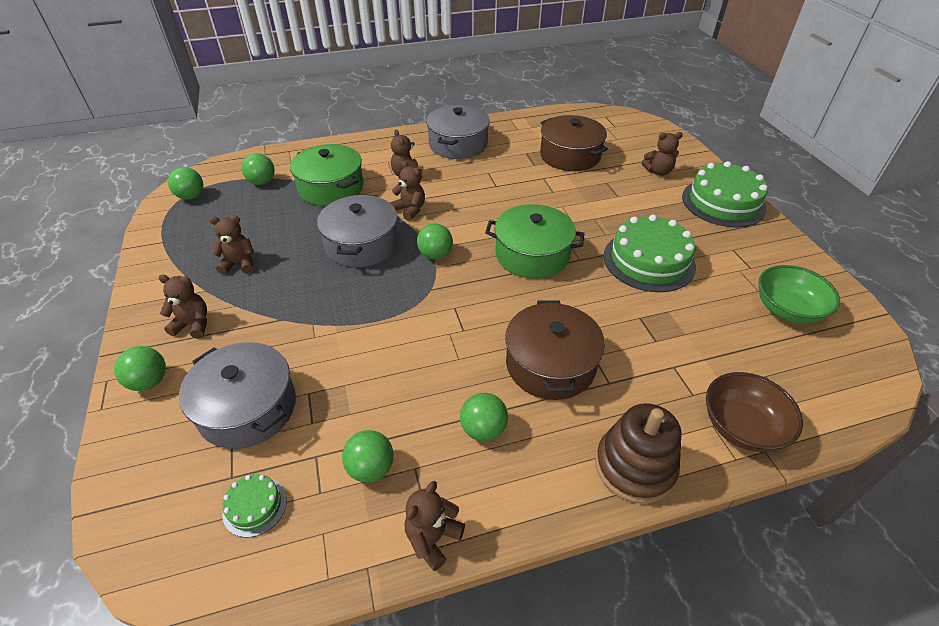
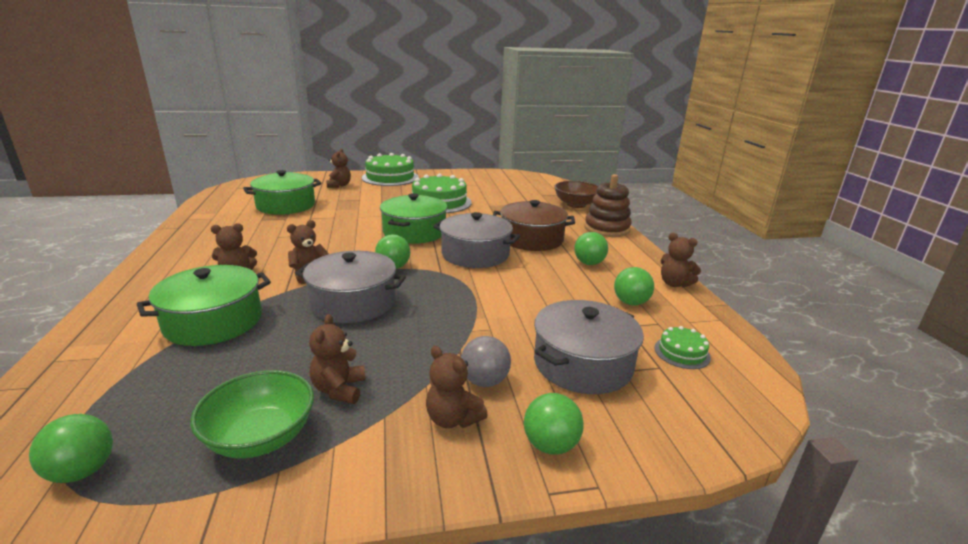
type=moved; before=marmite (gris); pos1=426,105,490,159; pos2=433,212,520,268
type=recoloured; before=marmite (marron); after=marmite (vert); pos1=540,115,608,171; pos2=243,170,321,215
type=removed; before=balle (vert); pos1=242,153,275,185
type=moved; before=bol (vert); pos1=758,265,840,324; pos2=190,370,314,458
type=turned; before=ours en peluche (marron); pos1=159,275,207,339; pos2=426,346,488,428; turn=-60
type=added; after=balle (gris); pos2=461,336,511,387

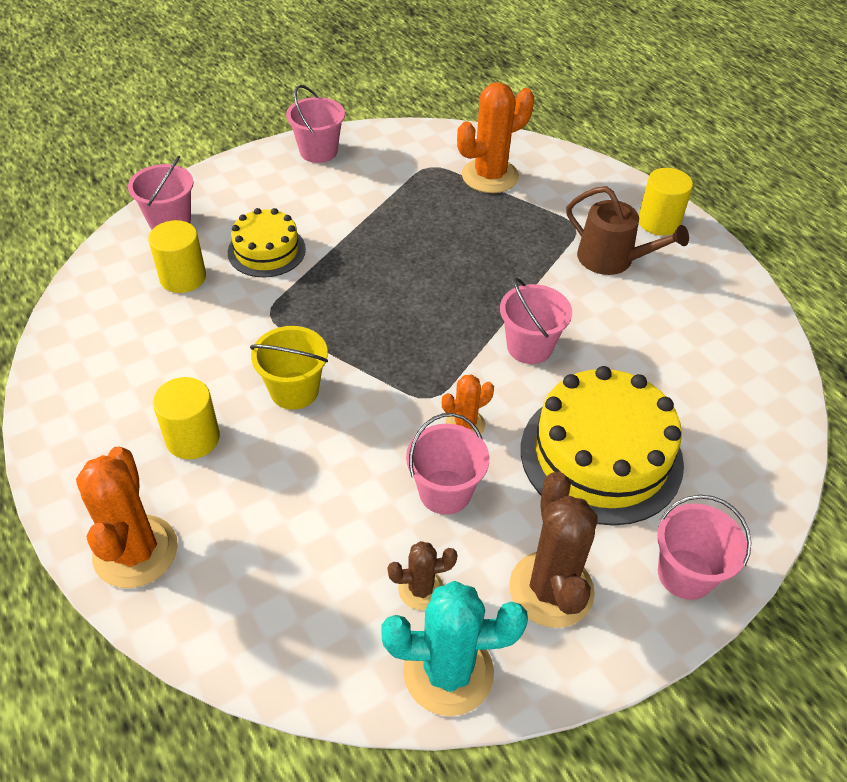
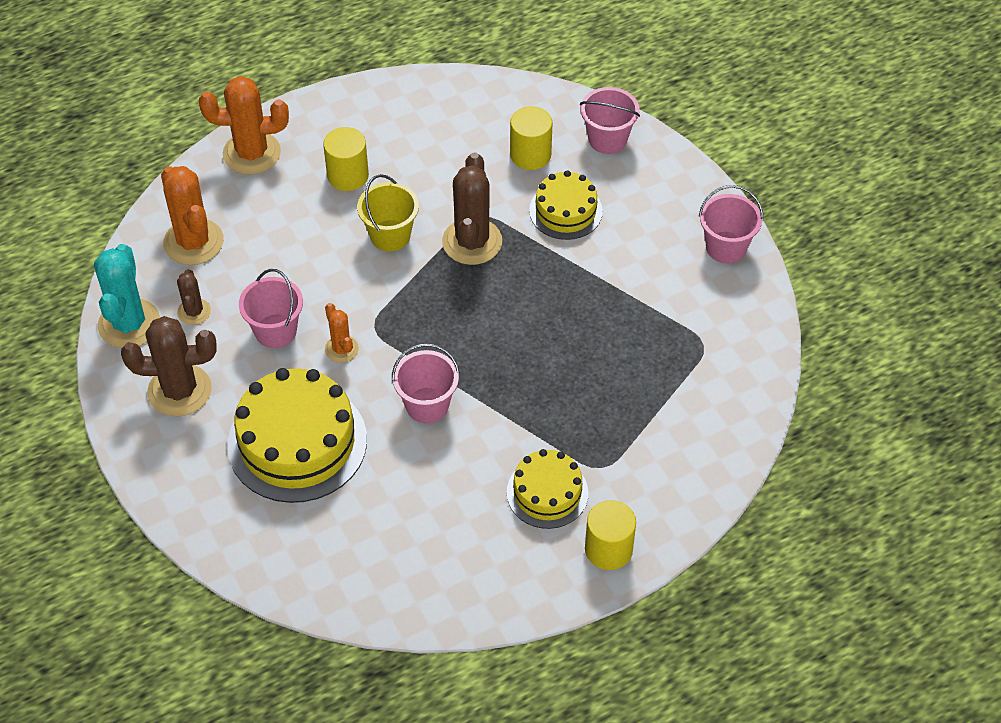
type=moved; before=cactus (orange); pos1=457,82,534,193; pos2=161,166,224,265
type=replaced; before=arrosoir (marron); after=gâteau (jaune); pos1=566,186,689,275; pos2=507,449,588,529
type=removed; before=seau (rose); pos1=657,495,751,600
type=added; after=cactus (marron); pos2=442,153,502,265

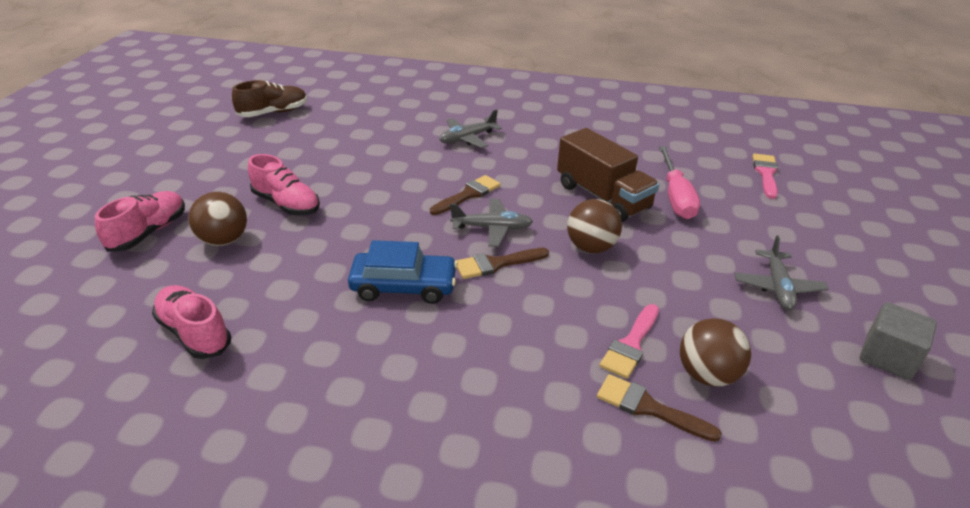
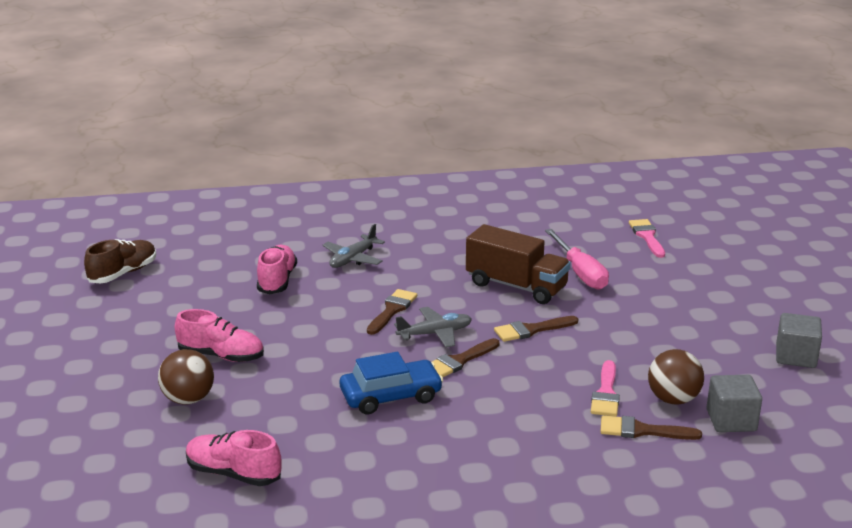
type=moved; before=chaussure (rose); pos1=95,191,185,252; pos2=257,245,297,294
type=replaced; before=balle (marron); after=pinceau (marron); pos1=567,199,622,253; pos2=494,316,578,342
type=removed; before=avion (gris); pos1=734,235,829,310
type=added; after=cube (gris); pos2=706,375,762,432

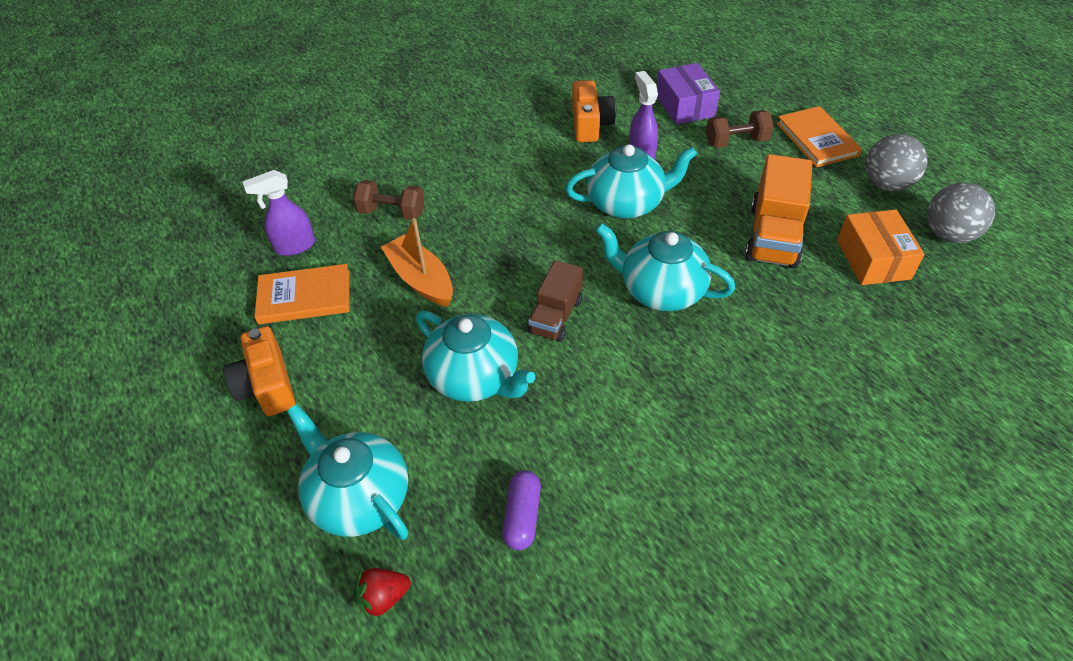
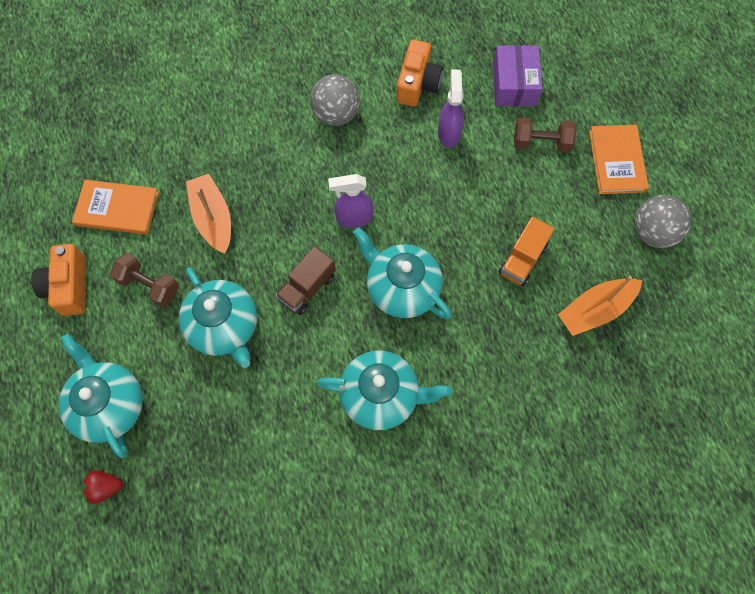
type=moved; before=théière (turquoise); pos1=565,144,697,219; pos2=316,351,452,430
type=resized; before=camion (orange); pos1=745,154,812,269; pos2=499,217,555,286; scale=0.65
type=moved; before=vaporisateur (violet); pos1=243,170,315,256; pos2=328,174,373,228
type=moved; before=haltère (marron); pos1=353,180,425,220; pos2=110,253,179,307
type=moved; before=balle (gris); pos1=927,182,995,243; pos2=310,74,360,126
type=replaced; before=boîte (orange); after=bateau (orange); pos1=837,209,925,285; pos2=558,276,642,336
type=removed; before=gélule (violet); pos1=502,471,541,550

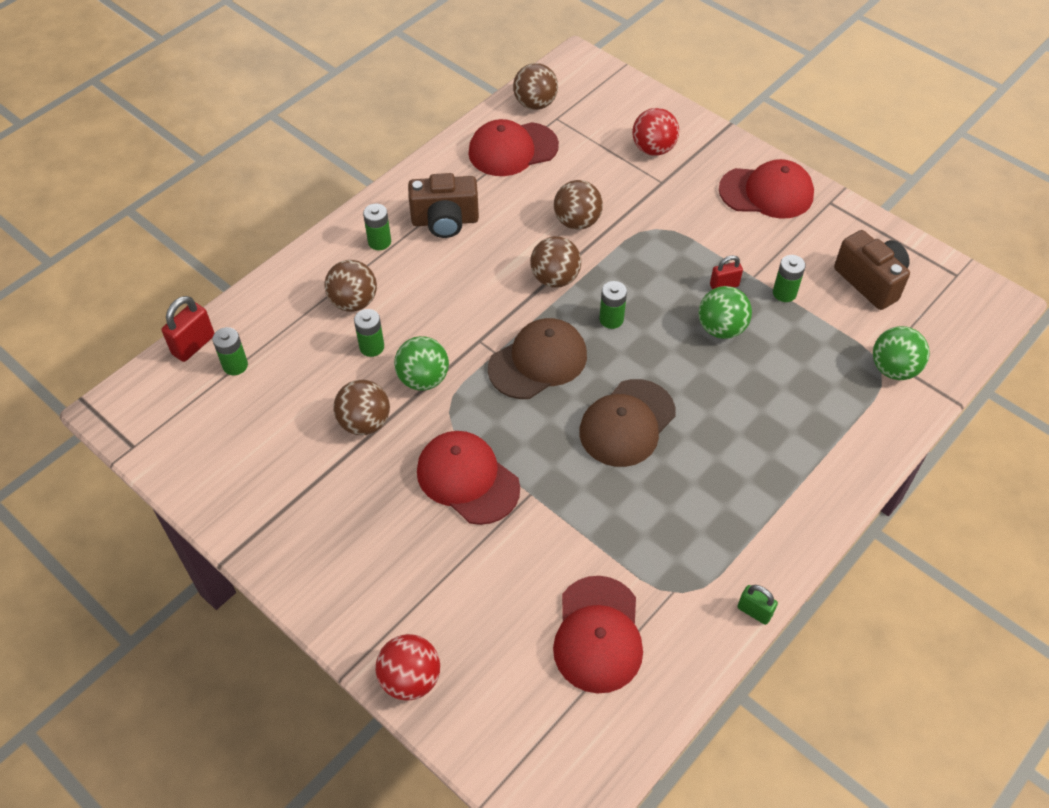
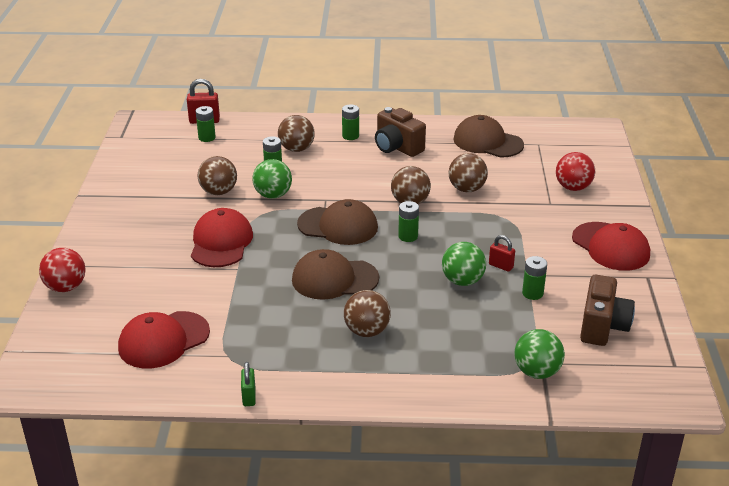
type=moved; before=balle (marron); pos1=513,63,558,110; pos2=344,290,391,337
type=recoloured; before=casquette (rouge); after=casquette (marron); pos1=468,119,559,176; pos2=454,115,524,158

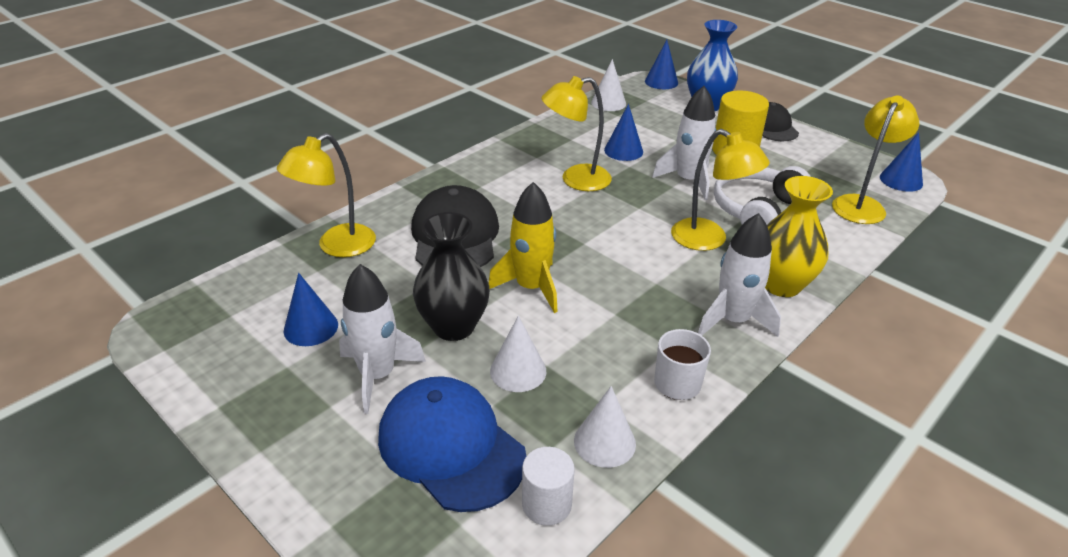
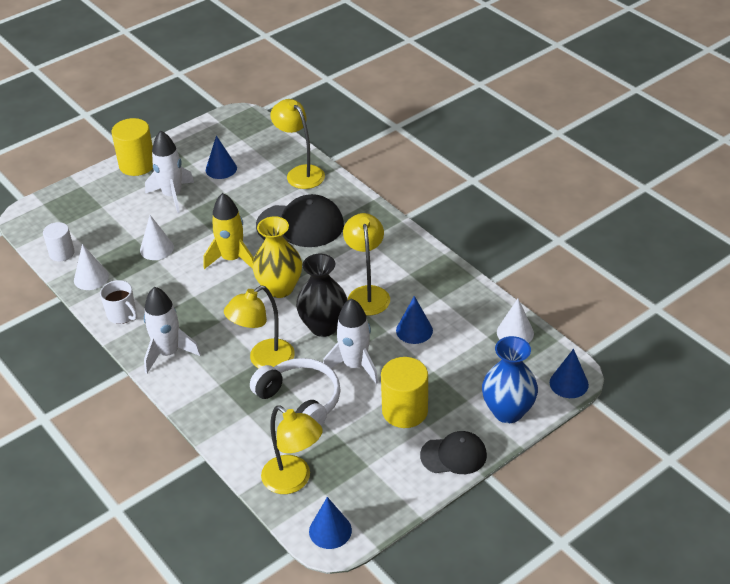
type=moved; before=vase (jaune); pos1=765,176,833,297; pos2=252,216,302,298
type=moved; before=vase (noir); pos1=413,212,490,341; pos2=296,254,348,337
type=removed; before=casquette (bleu); pos1=378,376,526,512
type=added; after=cylindre (jaune); pos2=111,118,153,176

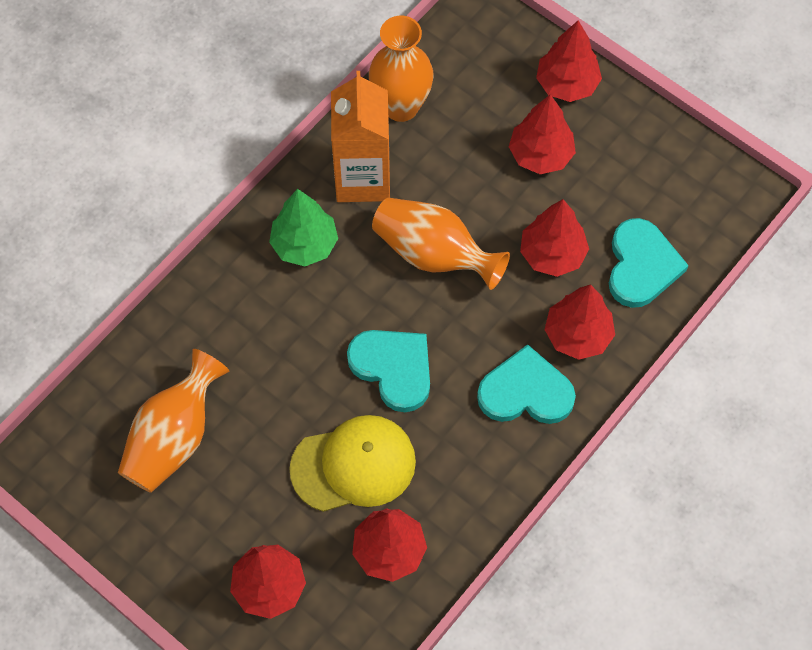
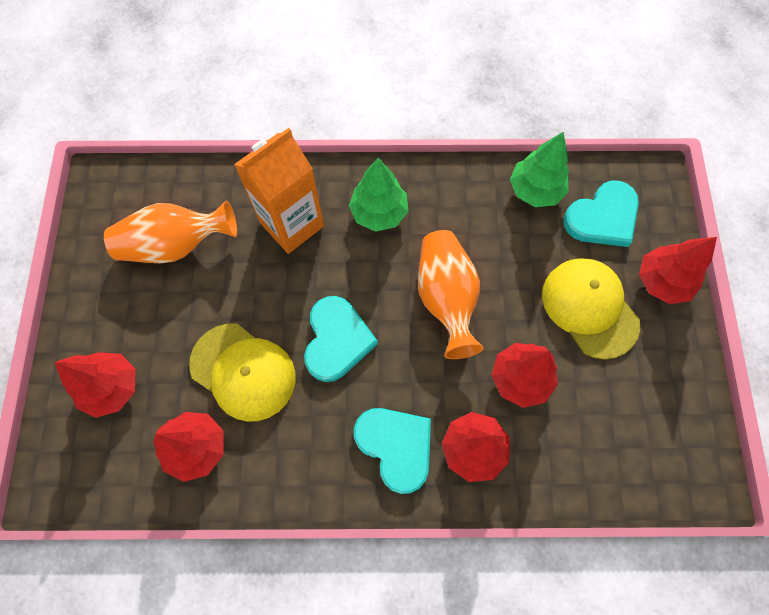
type=replaced; before=vase (orange); after=arbre (vert); pos1=369,16,434,122; pos2=510,132,569,207
type=moved; before=brique de lait (orange); pos1=331,71,390,202; pos2=234,128,324,254
type=replaced; before=arbre (rouge); after=casquette (jaune); pos1=509,94,576,174; pos2=542,258,640,359
type=moved; before=cœur (turquoise); pos1=609,218,689,308; pos2=563,180,639,247

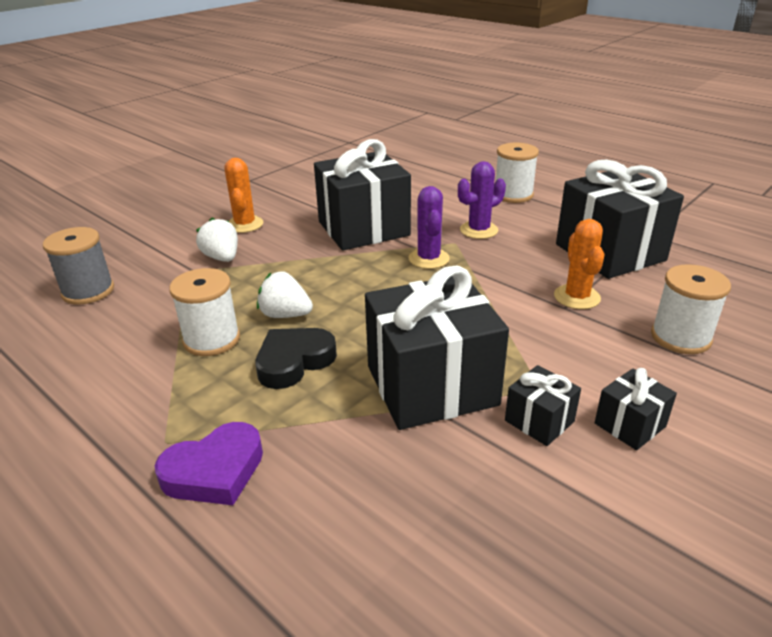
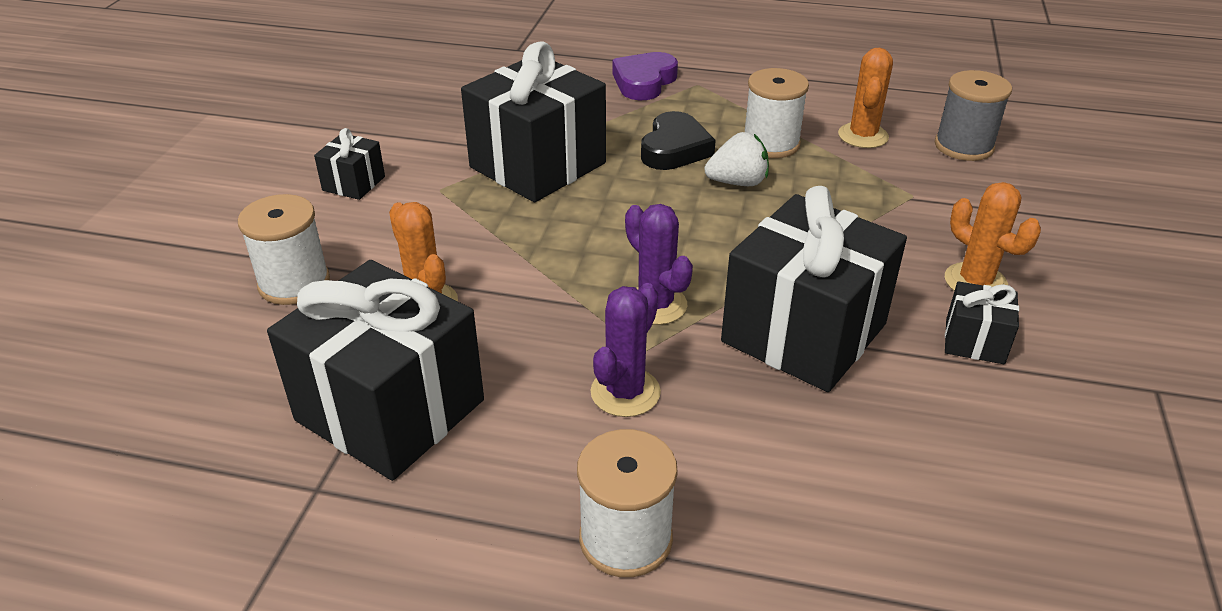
type=removed; before=fraise (blanc); pos1=196,218,238,262
type=moved; before=cadeau (noir); pos1=505,365,581,446; pos2=945,281,1019,364
type=added; after=cactus (orange); pos2=838,48,893,148

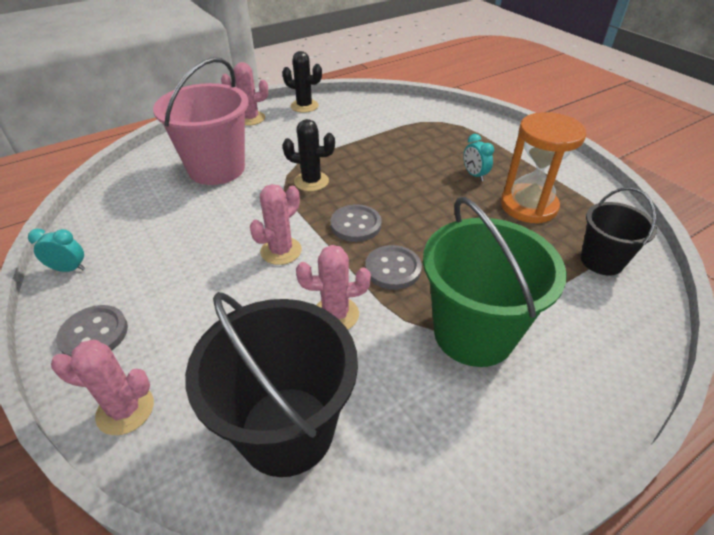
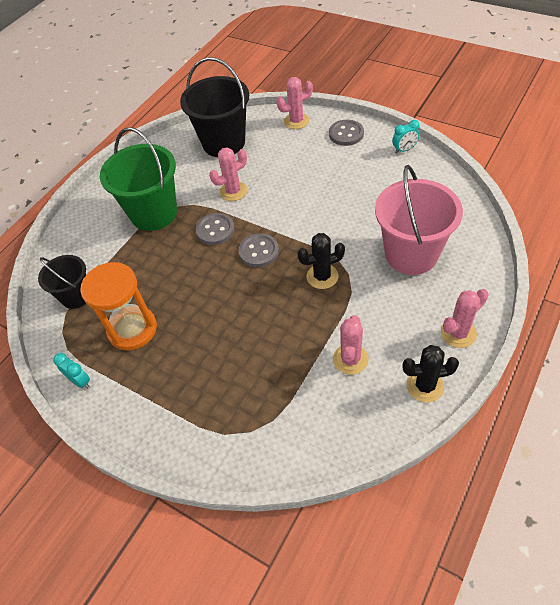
type=moved; before=réveil (turquoise); pos1=463,134,494,181; pos2=53,353,90,388
type=moved; before=cactus (rose); pos1=250,184,302,265; pos2=333,315,369,375

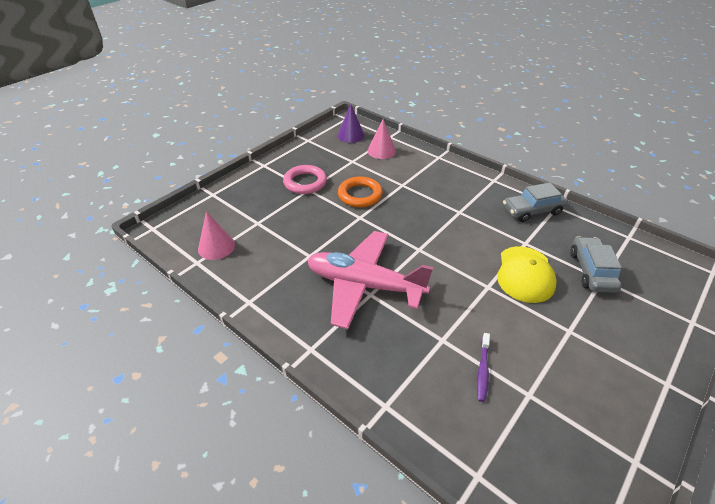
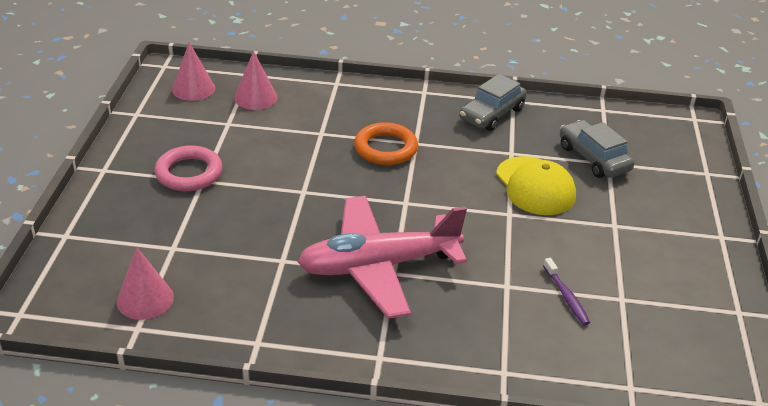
type=recoloured; before=cône (violet); after=cône (rose); pos1=337,104,365,143; pos2=172,42,215,101
type=moved; before=anneau (orange); pos1=338,177,383,207; pos2=354,122,418,165

